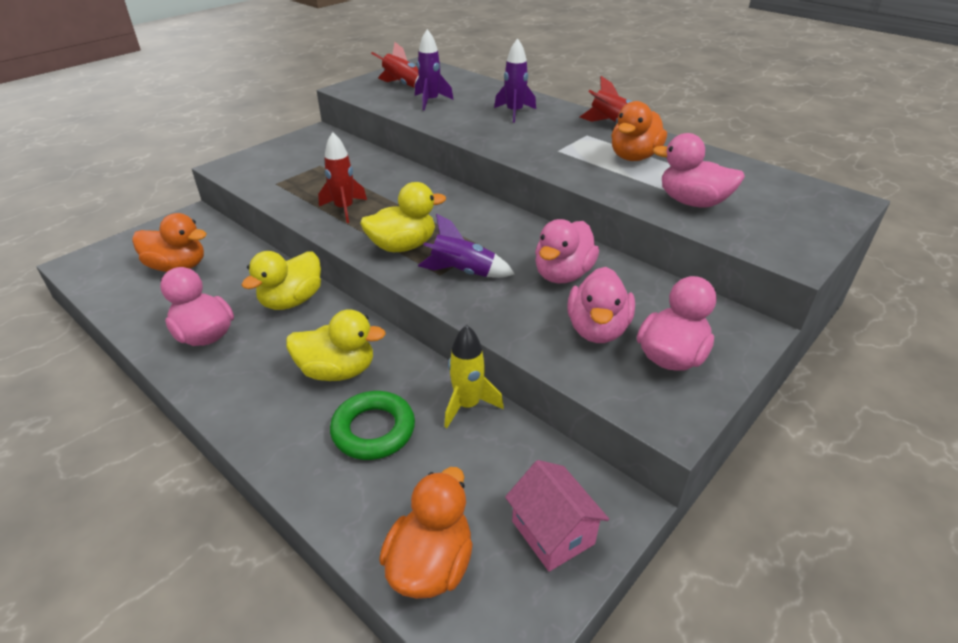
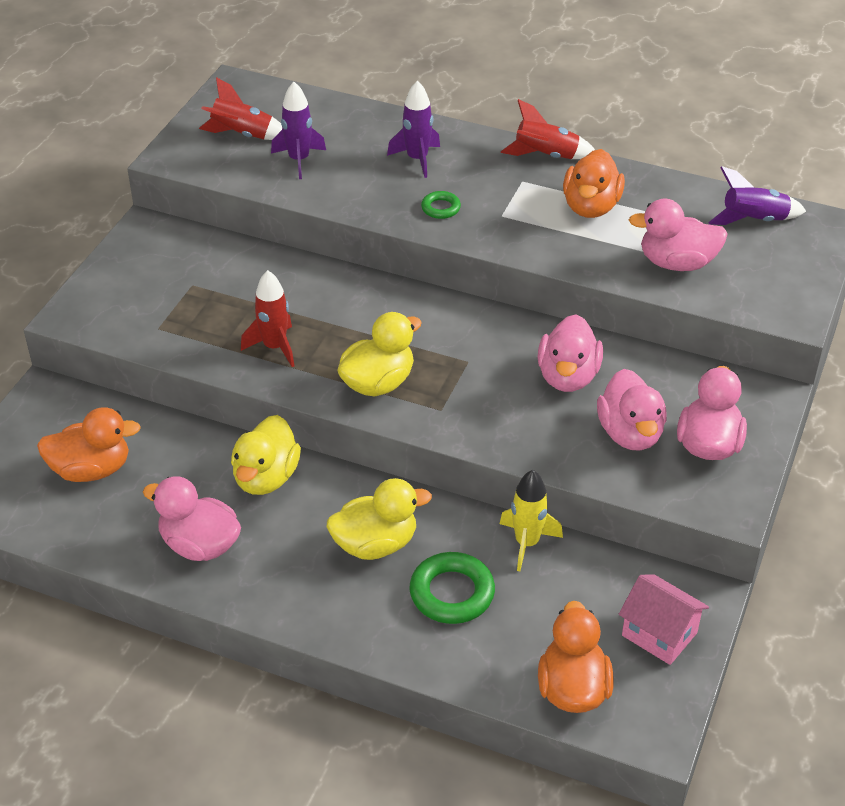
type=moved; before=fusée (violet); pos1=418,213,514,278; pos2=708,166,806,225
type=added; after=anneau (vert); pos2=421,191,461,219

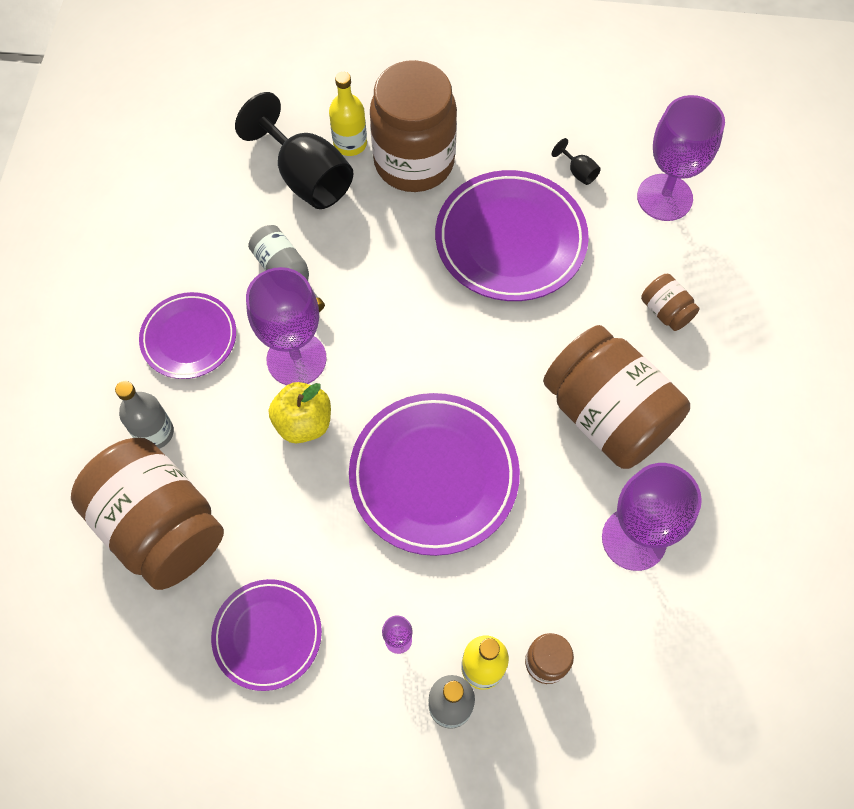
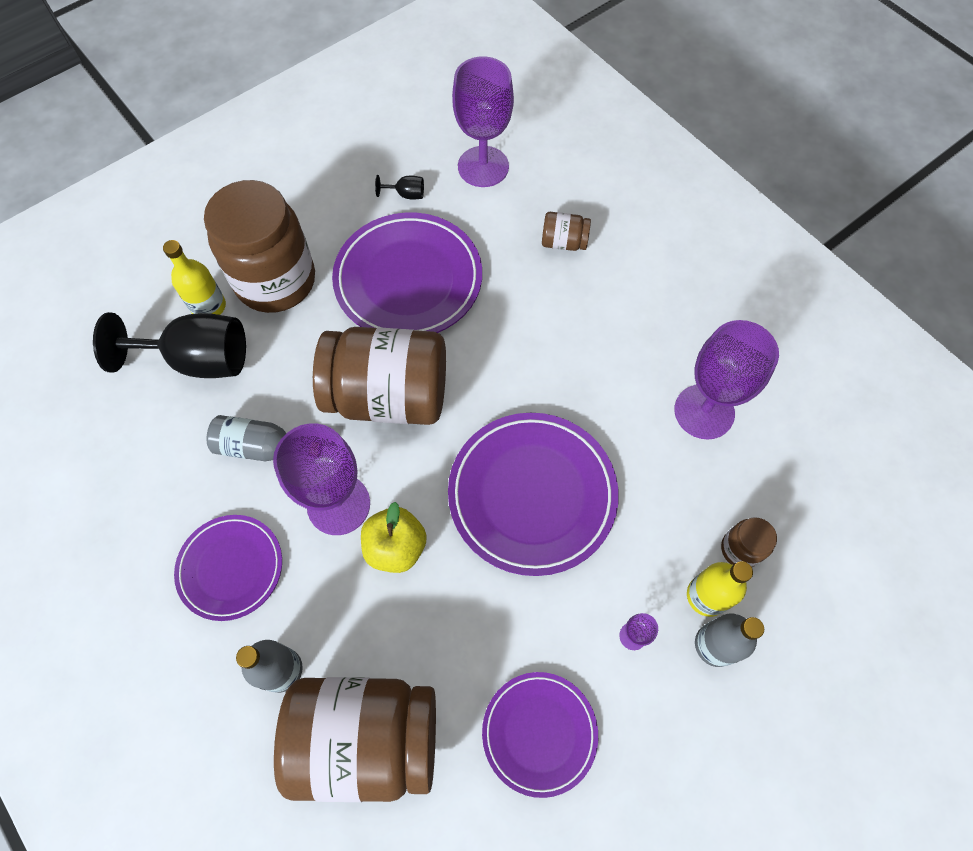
type=moved; before=bocal (marron); pos1=543,325,690,469; pos2=313,327,446,425

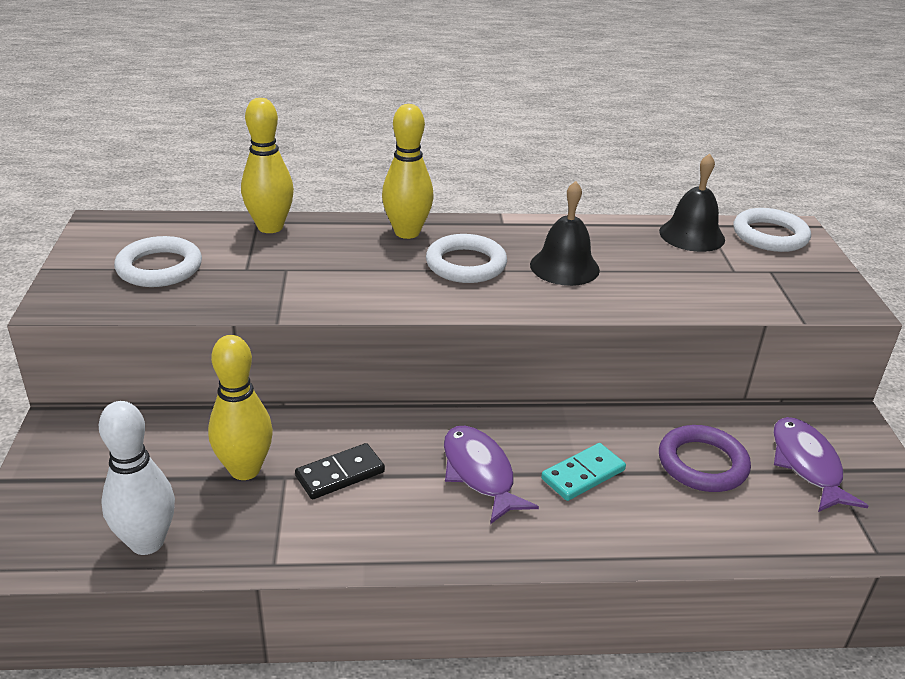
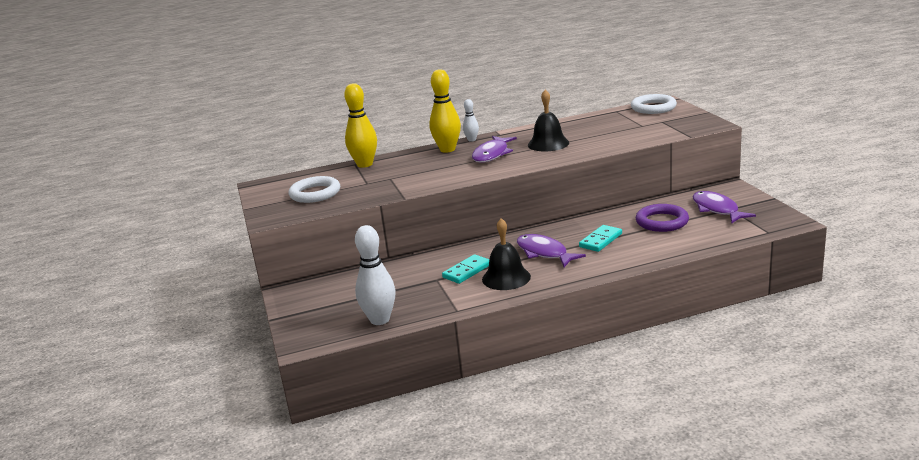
type=moved; before=cloche (noir); pos1=659,154,725,252; pos2=482,218,531,290
type=replaced; before=anneau (blanc); after=poisson (violet); pos1=426,234,507,283; pos2=472,136,517,163
type=removed; before=quille (jaune); pos1=208,335,273,480
type=recoloured; before=domino (noir); after=domino (turquoise); pos1=295,443,385,499; pos2=442,254,489,284
type=added; after=quille (blanc); pos2=463,99,479,142

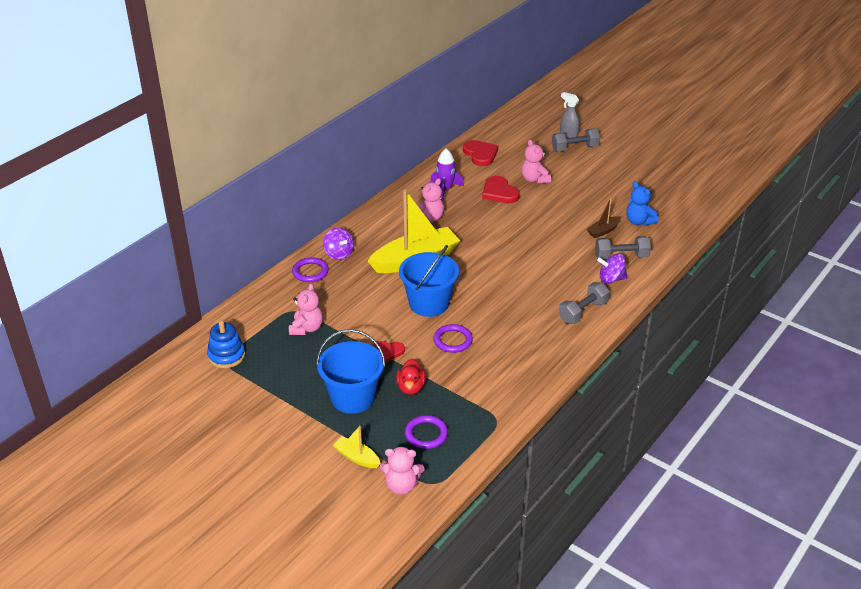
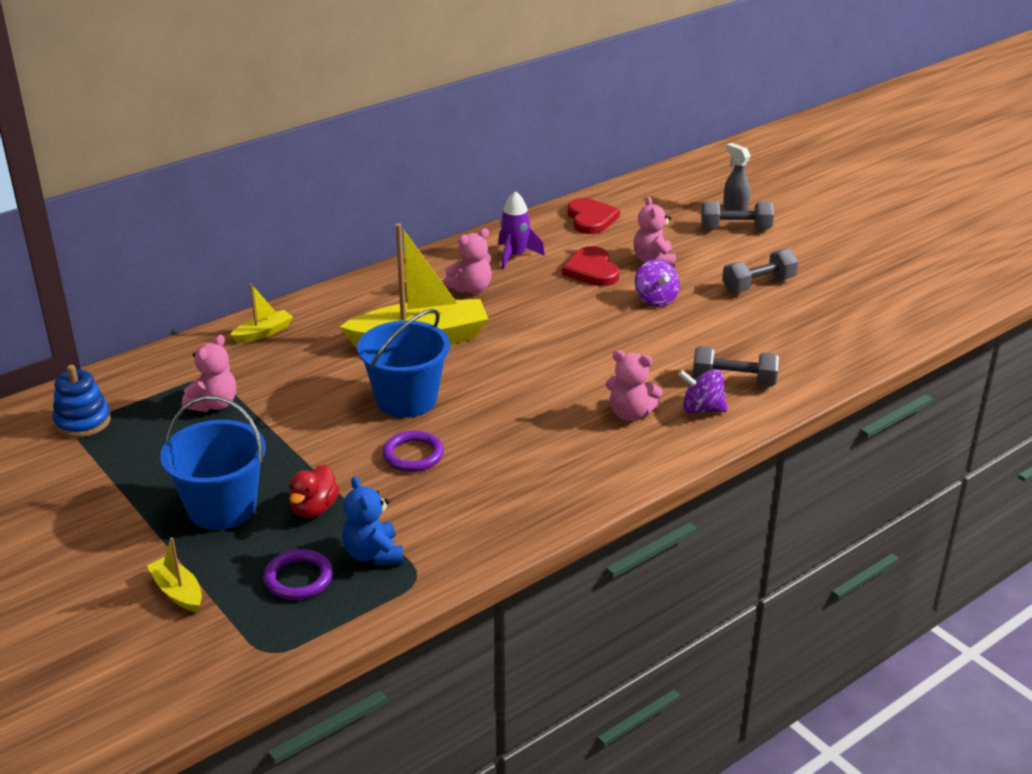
type=moved; before=ours en peluche (bleu); pos1=626,181,658,226; pos2=342,476,403,565
type=removed; before=bateau (marron); pos1=587,198,621,238
type=moved; before=toupie (violet); pos1=323,228,354,260; pos2=635,259,680,307
type=replaced; before=anneau (violet); after=bateau (jaune); pos1=292,257,329,282; pos2=230,284,293,343
type=moved; before=haltère (gris); pos1=559,282,610,324; pos2=722,249,799,293
type=removed; before=cœur (rouge); pos1=373,341,405,362
type=moved; before=ours en peluche (rose); pos1=380,447,424,495; pos2=606,350,663,421

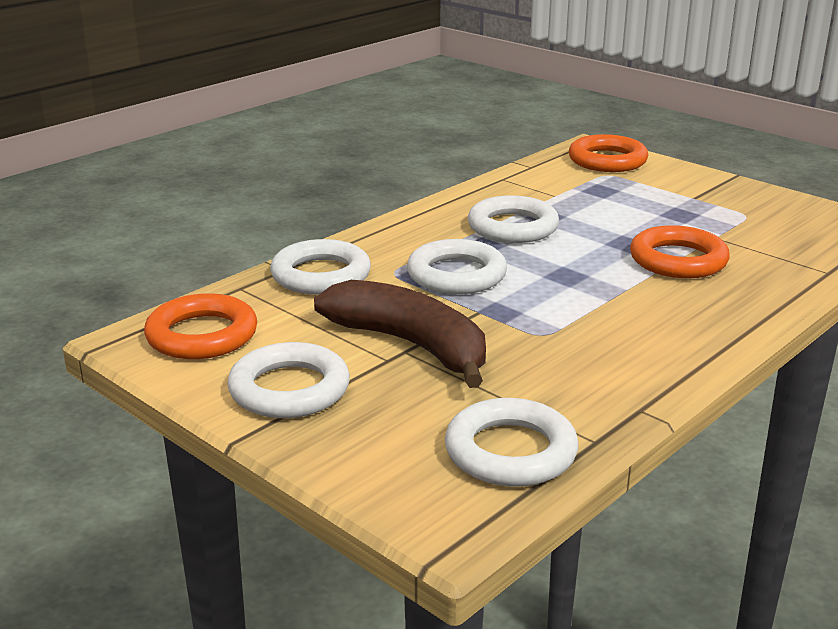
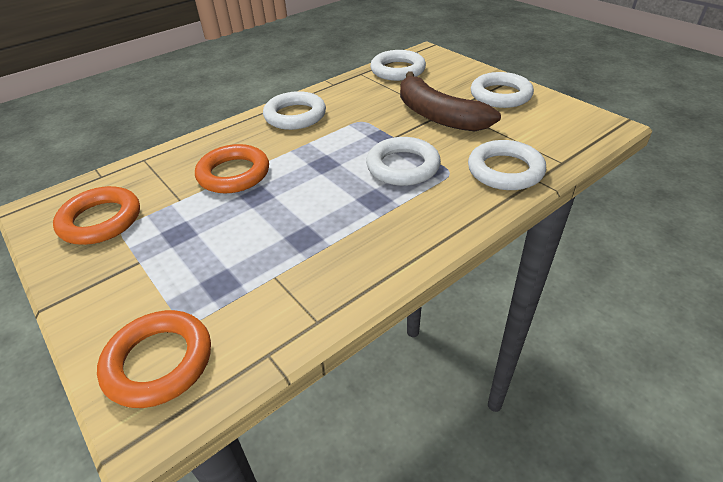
type=moved; before=anneau (blanc); pos1=468,195,559,243; pos2=263,91,326,130
type=moved; before=anneau (orange); pos1=144,293,257,359; pos2=53,186,140,245

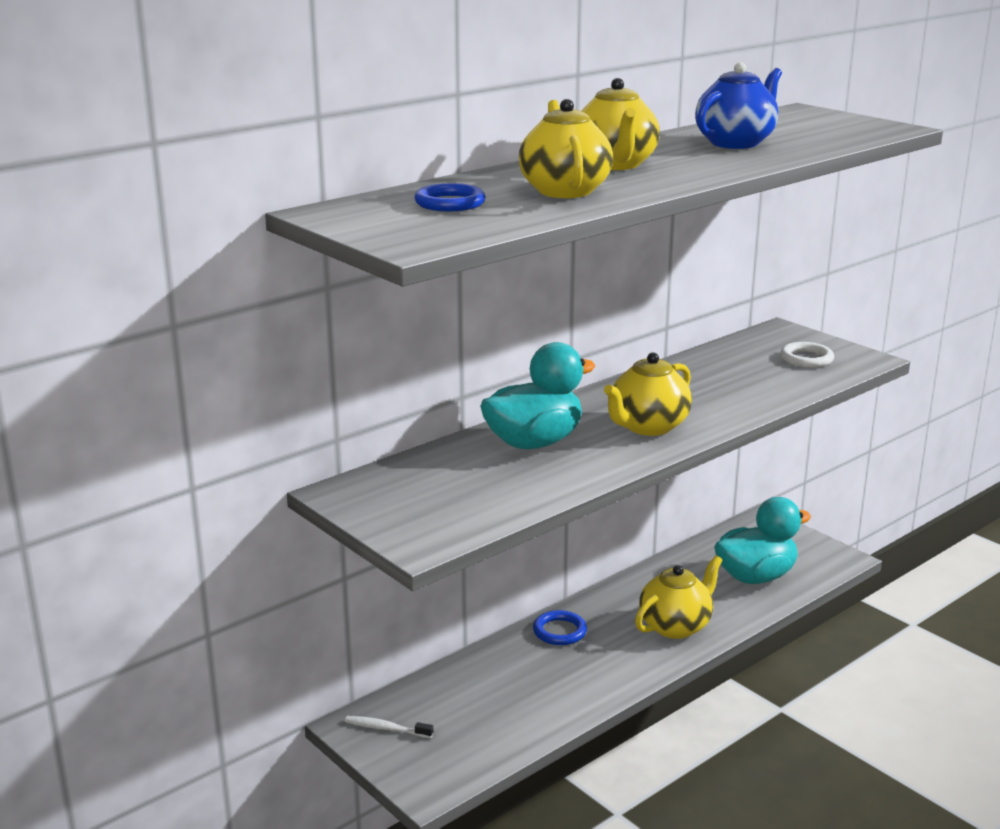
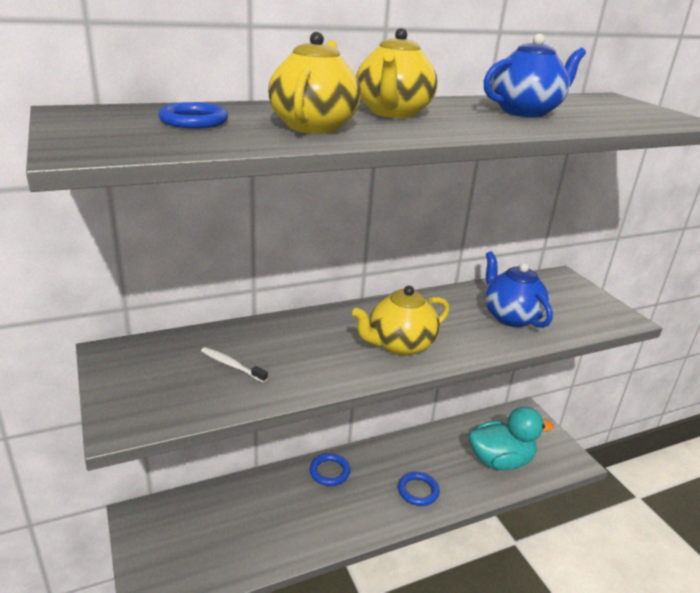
type=removed; before=canard (turquoise); pos1=480,342,596,449
type=removed; before=anneau (blanc); pos1=780,342,834,368
type=replaced; before=théière (jaune); after=anneau (bleu); pos1=635,555,722,639; pos2=398,472,440,506
type=moved; before=brosse à dents (blanc); pos1=345,716,433,738; pos2=201,347,268,383
type=added; after=théière (bleu); pos2=484,251,553,328

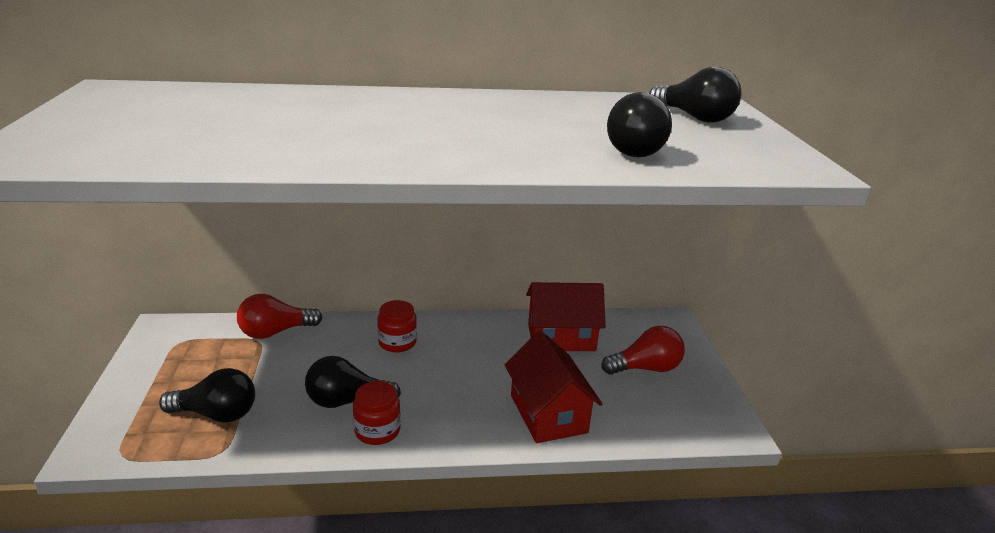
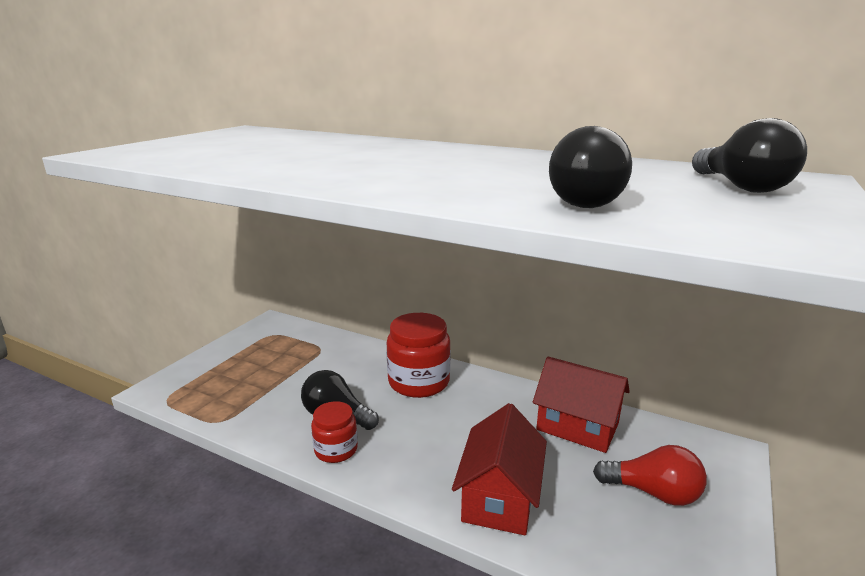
type=removed; before=ampoule (rouge); pos1=237,294,323,339
type=resized; before=bocal (rouge); pos1=377,300,417,352; pos2=387,313,451,398; scale=1.71
type=removed; before=ampoule (noir); pos1=159,368,255,423

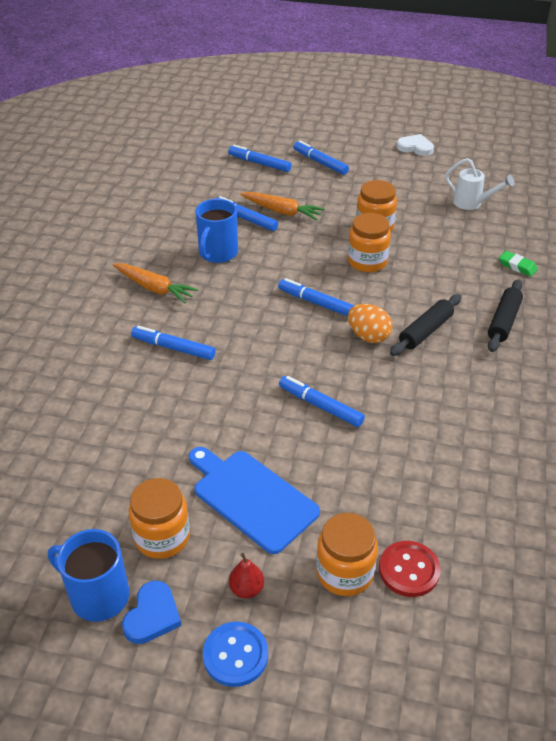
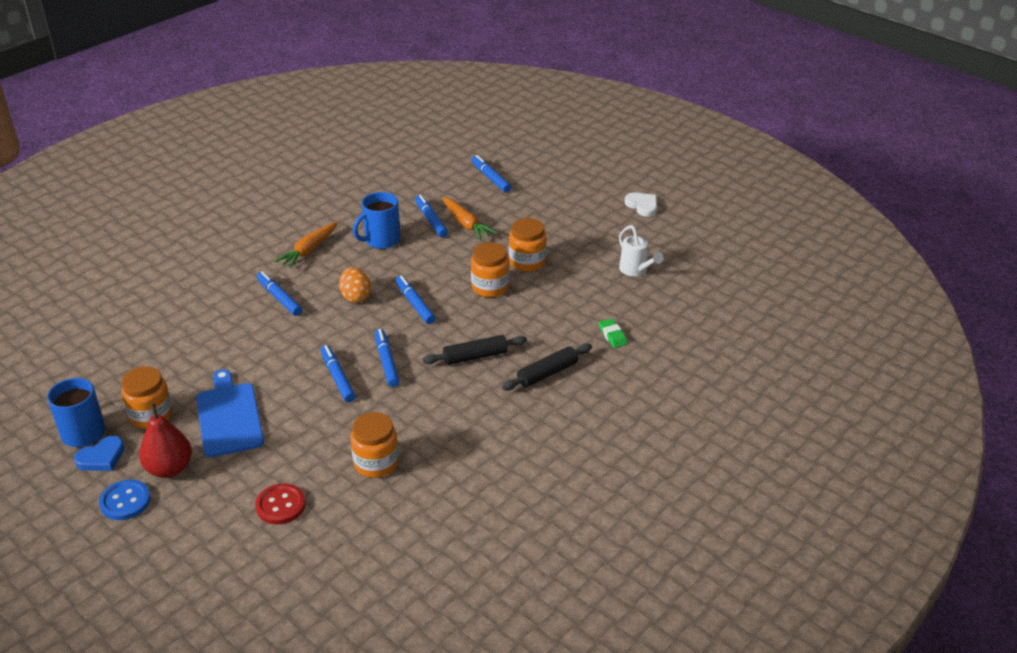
type=moved; before=feutre (bleu); pos1=293,140,349,175; pos2=375,329,400,387
type=turned; before=carotte (orange); pos1=112,263,199,303; pos2=275,222,338,268; turn=60
type=moved; before=œuf (orange); pos1=348,304,393,343; pos2=339,267,371,303
type=moved; before=bocal (orange); pos1=316,513,378,596; pos2=350,412,399,478
type=resized; before=poire (rouge); pos1=229,553,264,598; pos2=139,402,192,478; scale=1.85

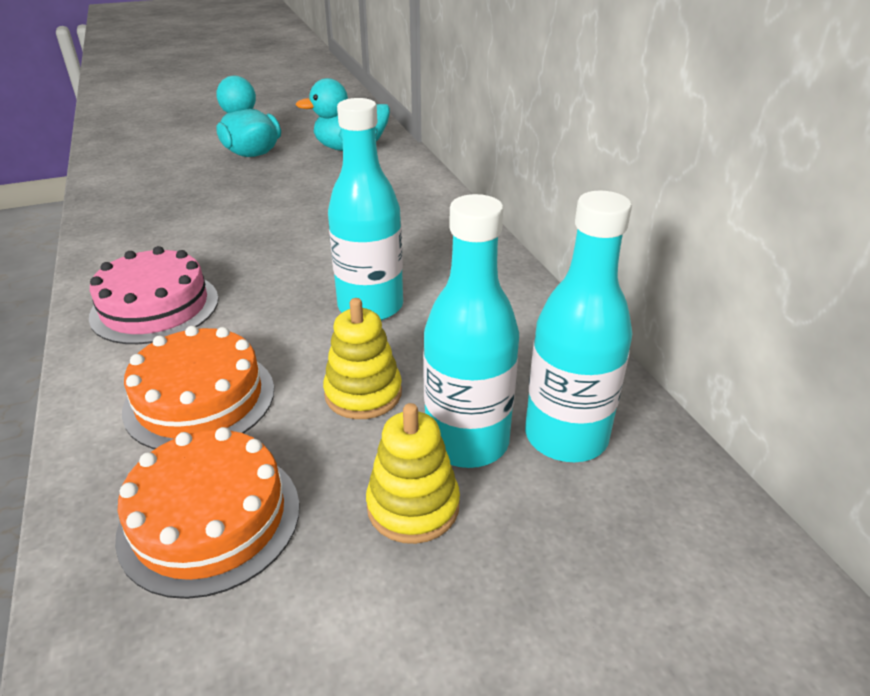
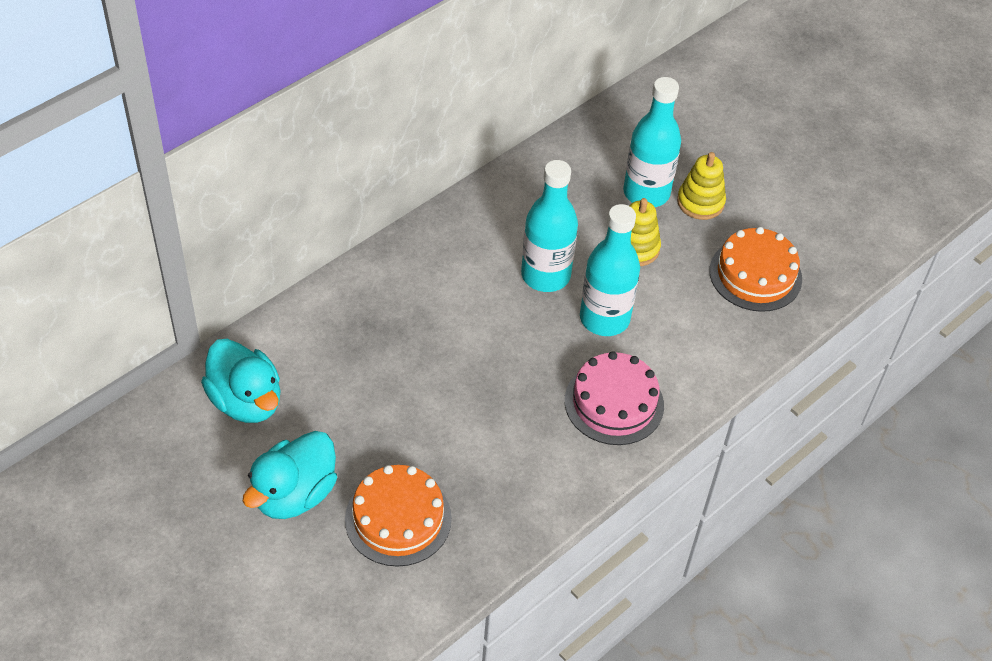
type=moved; before=bouteille (turquoise); pos1=525,191,633,462; pos2=580,204,640,336
type=moved; before=gâteau (orange); pos1=122,326,274,449; pos2=345,465,452,567

